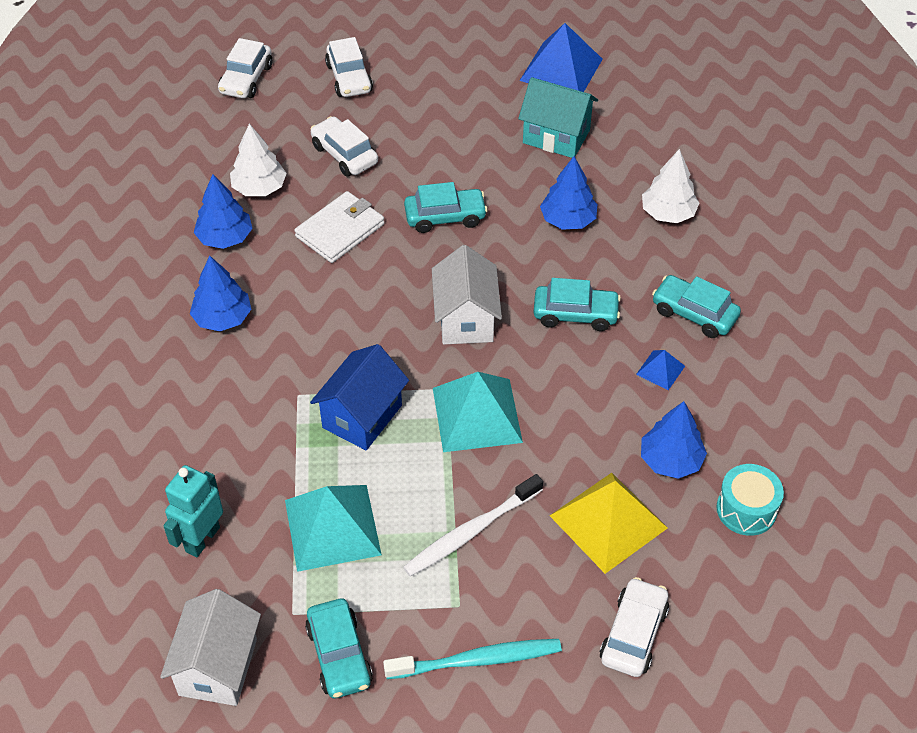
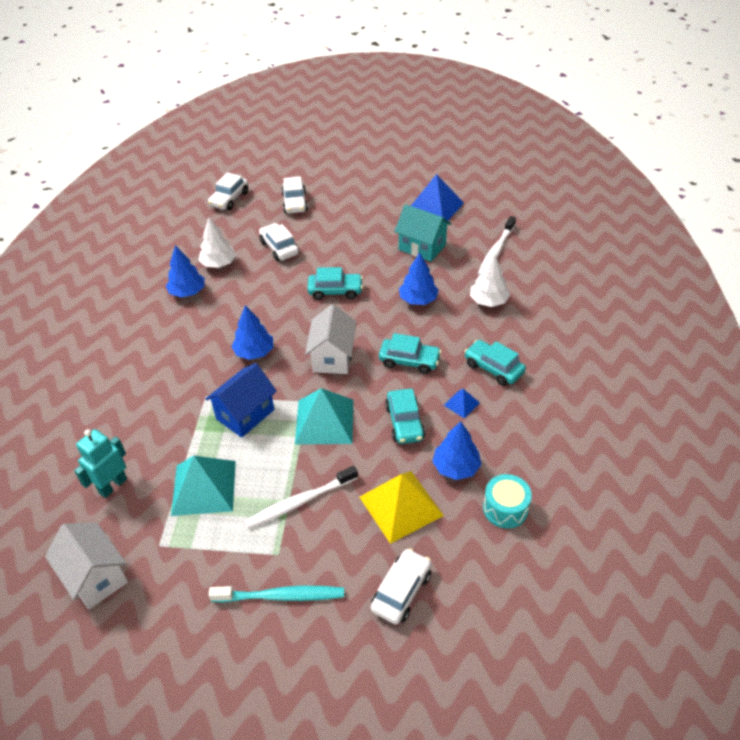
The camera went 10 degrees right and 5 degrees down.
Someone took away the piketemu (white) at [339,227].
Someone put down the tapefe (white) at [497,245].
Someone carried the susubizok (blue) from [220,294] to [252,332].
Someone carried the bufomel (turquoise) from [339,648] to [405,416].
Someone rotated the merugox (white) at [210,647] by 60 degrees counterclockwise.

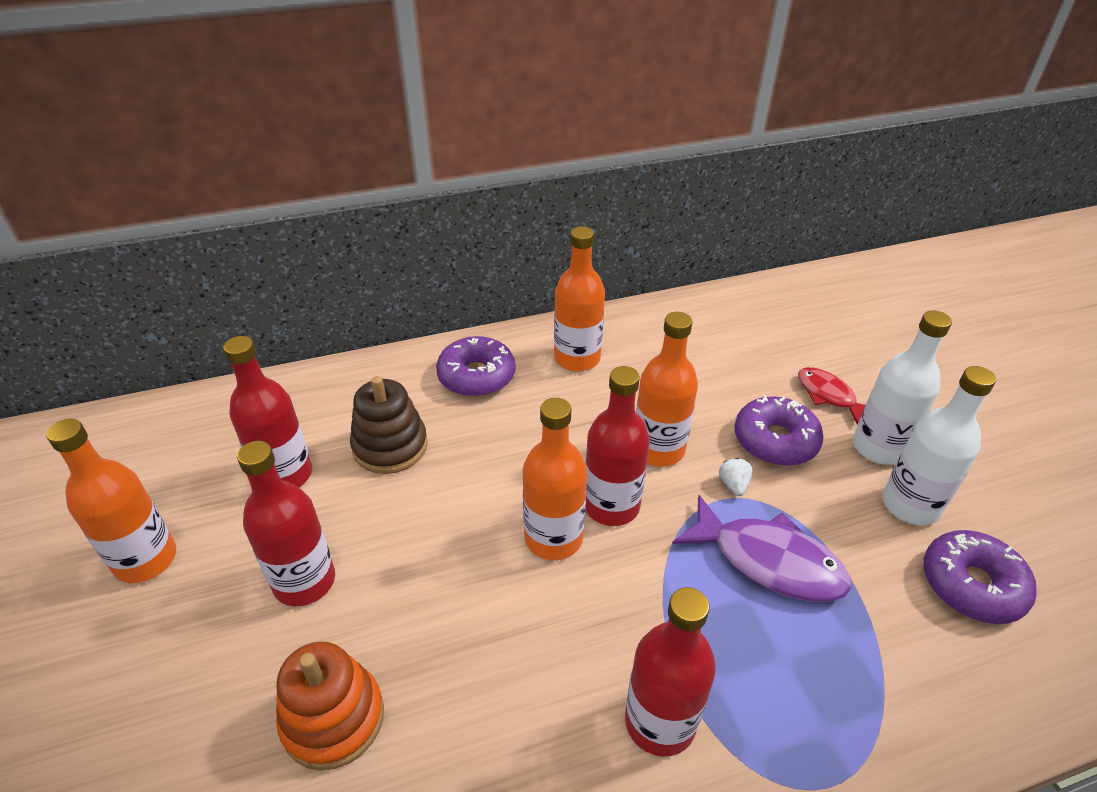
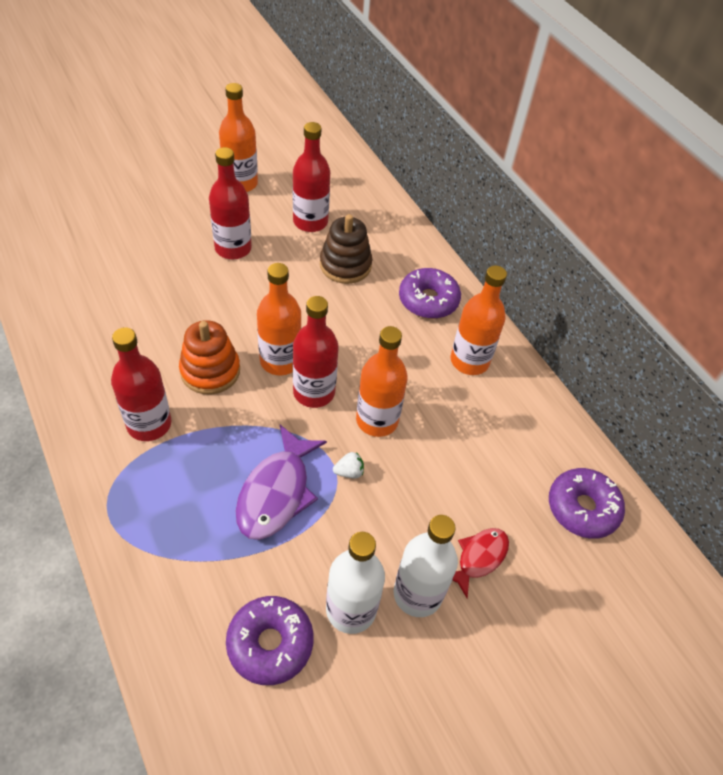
The camera went 75 degrees right and 10 degrees up.
Someone carried the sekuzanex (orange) from [330,706] to [209,357].
Someone carried the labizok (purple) from [779,430] to [587,503].

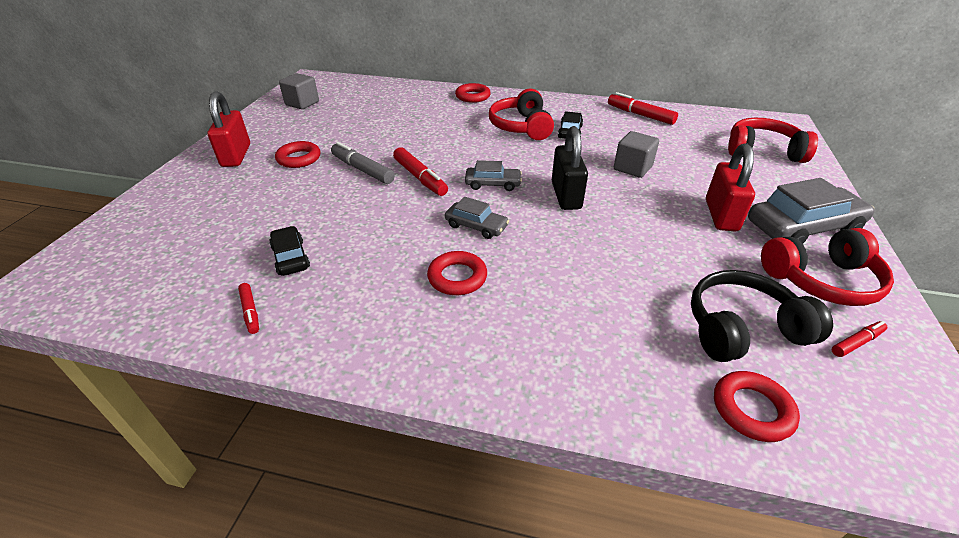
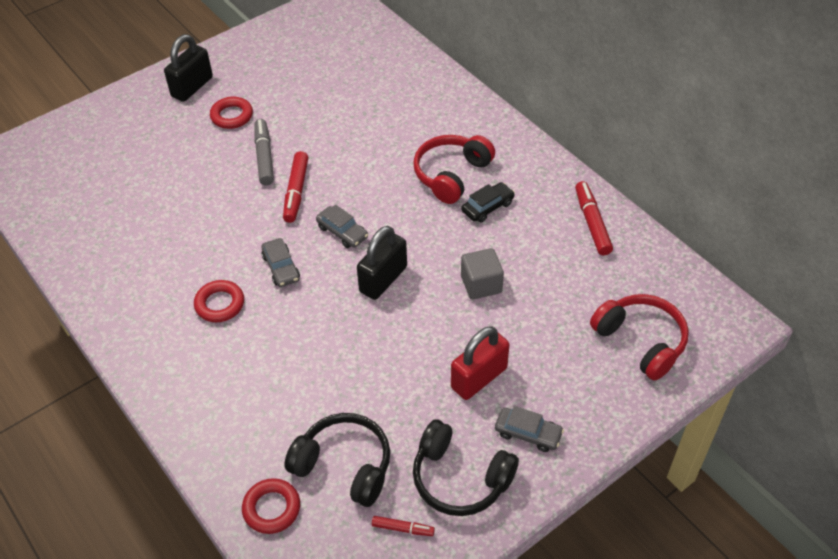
The camera went 40 degrees right and 10 degrees up.
Someone took away the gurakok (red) at [248,308].
Someone took away the bufomel (black) at [289,251].
Someone took away the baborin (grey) at [299,91].
Someone took away the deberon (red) at [473,93].
Someone repainted the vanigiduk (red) at [228,129], which became the vanigiduk (black) at [188,68].
Someone repainted the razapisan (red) at [827,267], which became the razapisan (black) at [466,467].
Someone scaled the bufomel (grey) at [811,211] by 0.54.

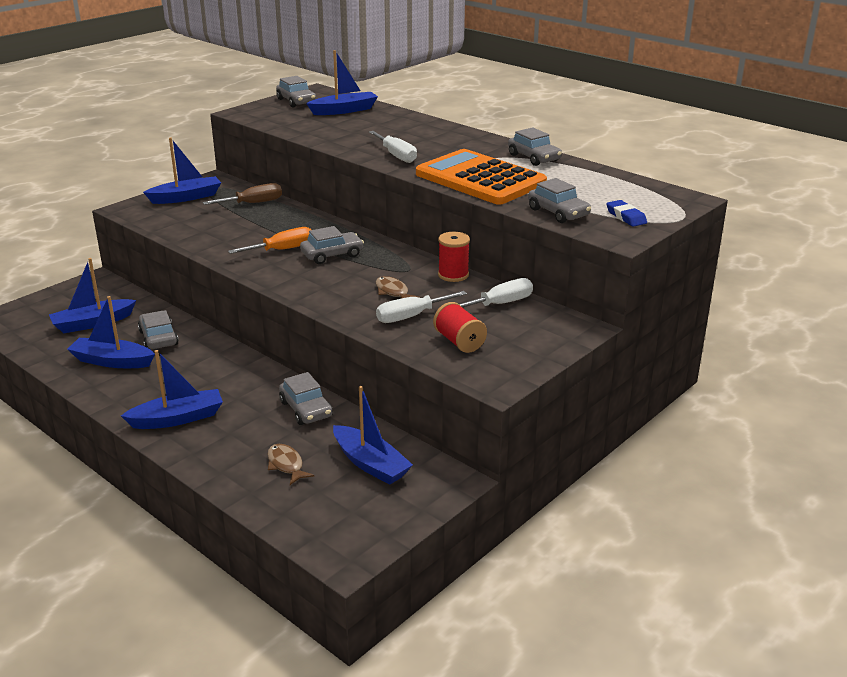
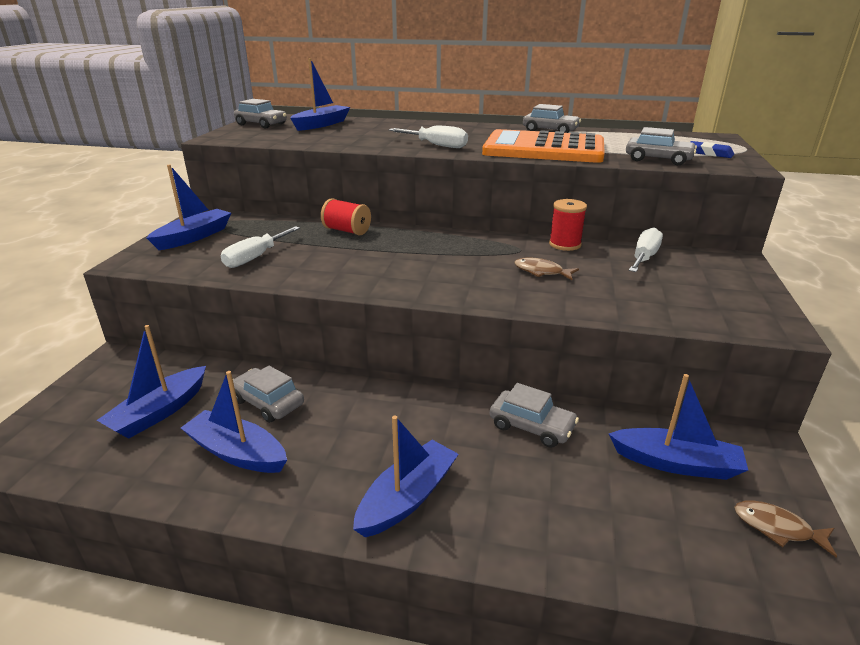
The camera went 30 degrees left and 0 degrees up.
Someone took away the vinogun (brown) at [242,194].
Someone took away the vinogun (orange) at [269,240].
Someone took away the bufomel (grey) at [332,245].
Someone carried the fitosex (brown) from [290,464] to [785,528].
Someone carried the vinogun (white) from [421,307] to [260,247].
Someone carried the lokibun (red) from [460,327] to [346,217].
Someone rotated the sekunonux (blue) at [111,332] by 45 degrees clockwise.

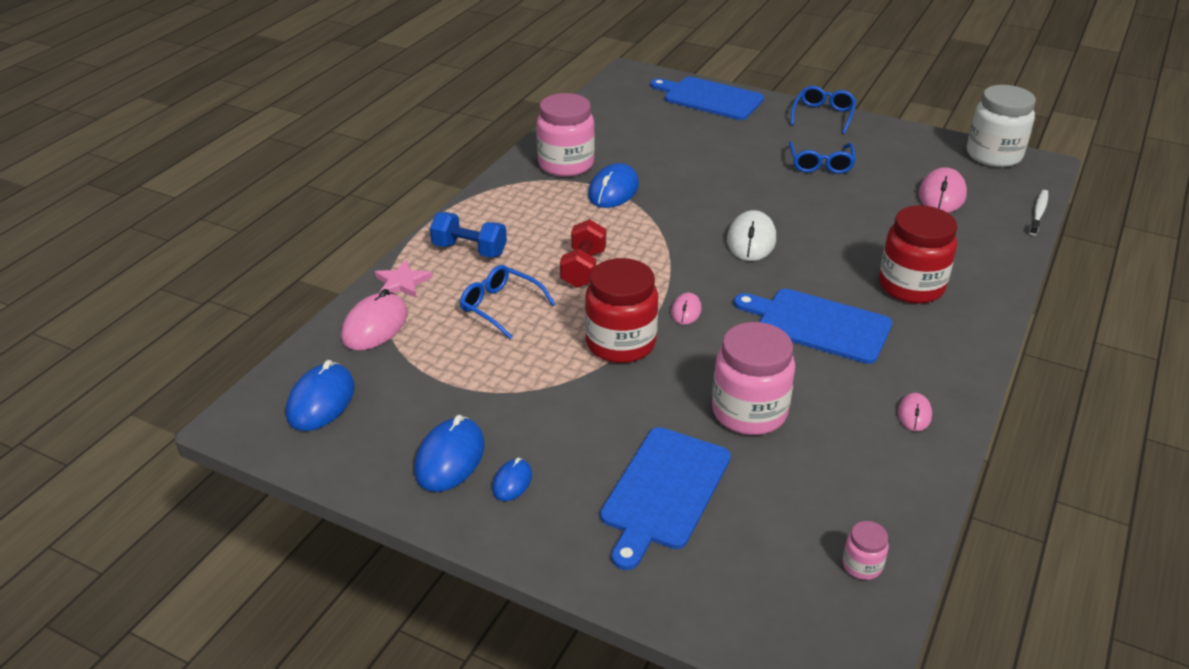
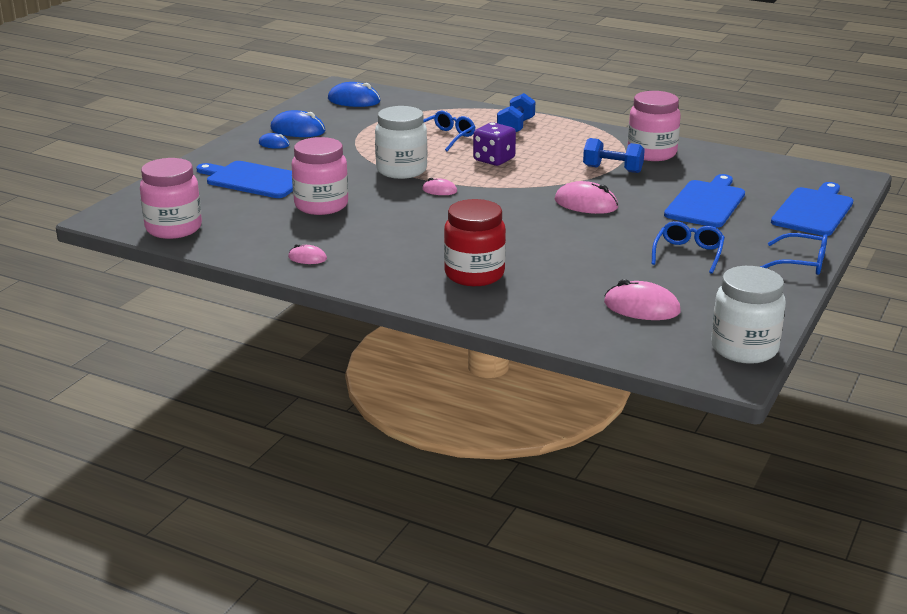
The camera went 90 degrees right and 10 degrees down.
Someone took away the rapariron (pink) at [403,279].
Someone took away the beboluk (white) at [751,235].
Someone took away the tapefe (white) at [1038,213].
Someone carried the beboluk (pink) from [374,319] to [586,197].
Someone carried the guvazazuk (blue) from [813,326] to [704,201].
Someone swapped the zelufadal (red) at [583,253] for the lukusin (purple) at [494,144].
Someone swapped the beboluk (blue) at [613,185] for the zelufadal (blue) at [614,155].
Someone repainted the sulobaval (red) at [621,310], which became the sulobaval (white) at [401,142].
Someone rotated the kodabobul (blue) at [822,157] by 105 degrees clockwise.
Someone scaled the sulobaval (pink) at [866,550] by 2.20.

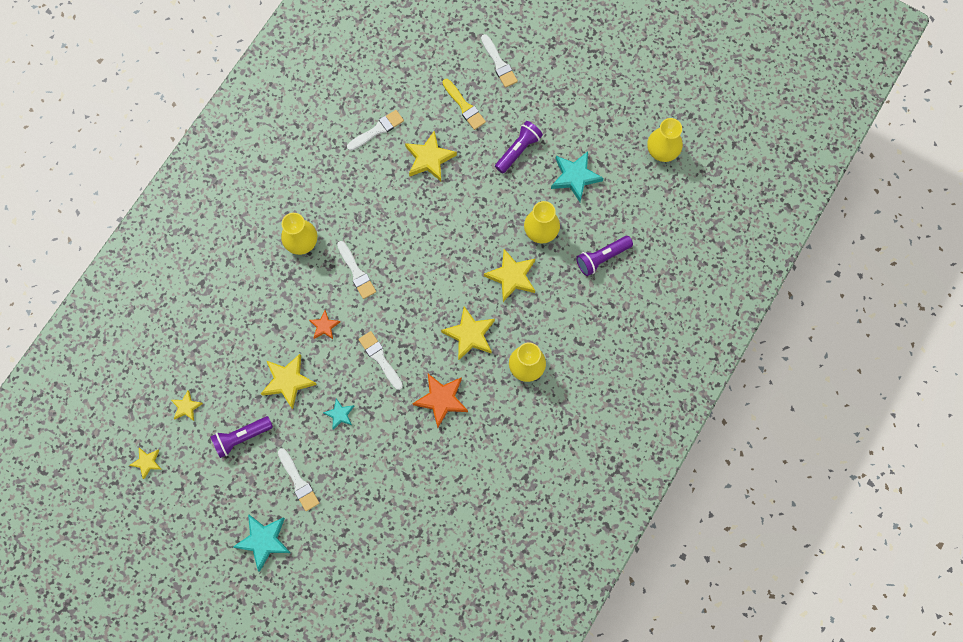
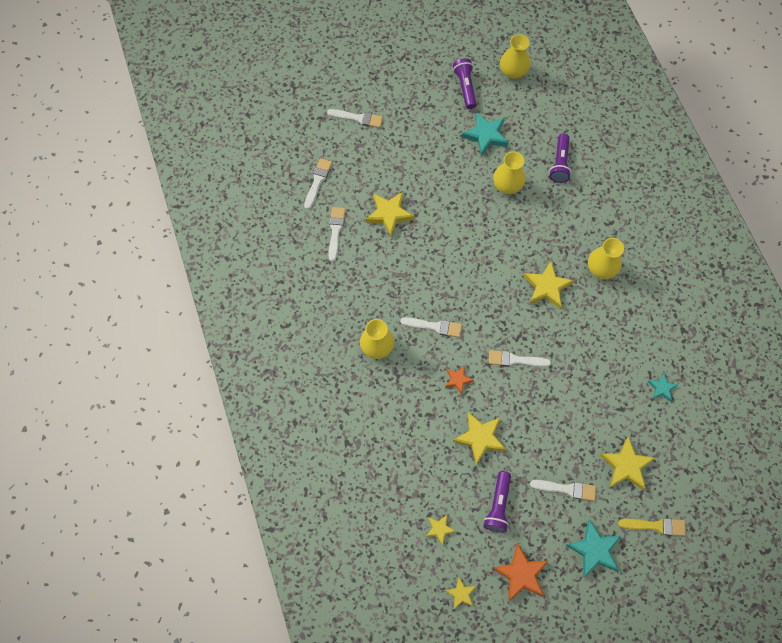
The camera went 50 degrees left and 5 degrees down.
Someone put down the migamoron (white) at [318,184].
Someone carried the rapariron (turquoise) from [338,414] to [663,387].
Someone carried the rapariron (orange) from [440,401] to [520,572].
Someone carried the migamoron (yellow) from [464,104] to [652,527].
Someone carried the rapariron (yellow) from [509,275] to [627,463].
Someone carried the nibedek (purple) from [519,147] to [465,83].

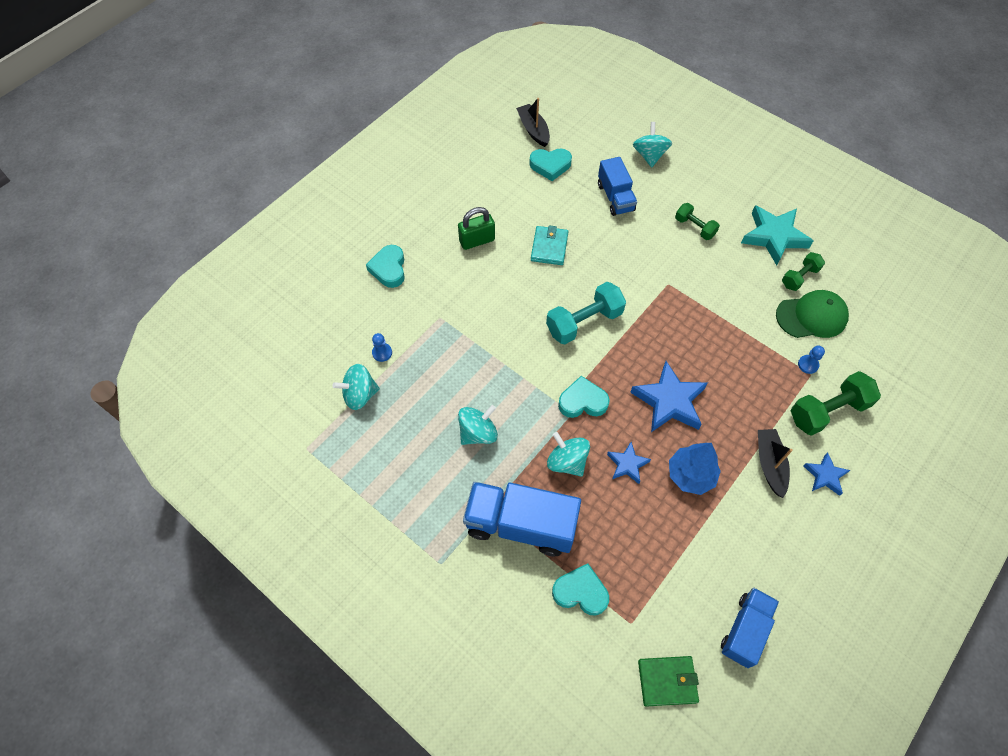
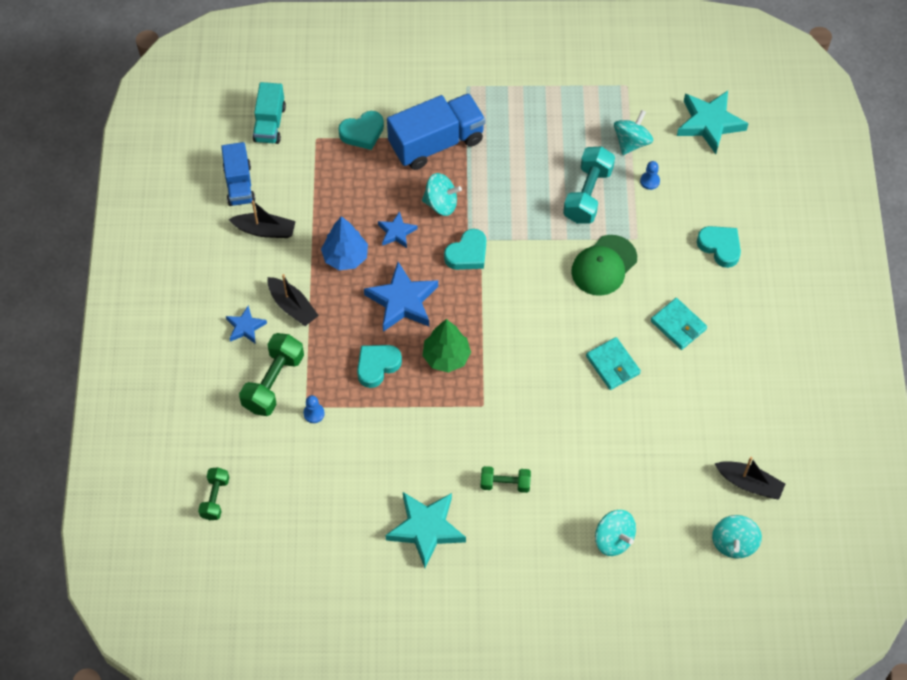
The camera went 140 degrees right and 0 degrees up.
Someone took away the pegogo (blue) at [617,186].
Someone put down the sekunonux (black) at [262,219].
Someone put down the susubizok (green) at [446,346].
Someone put down the rapariron (turquoise) at [713,122].
Someone carried the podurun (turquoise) from [478,425] to [737,537].
Someone carried the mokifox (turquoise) from [550,164] to [379,366].
Someone carried the zelufadal (turquoise) from [586,313] to [589,185].
Someone carried the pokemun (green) from [812,314] to [604,265].
Someone carried the zelufadal (green) from [803,271] to [213,493].
Someone swapped the vanigiduk (green) at [476,228] for the piketemu (turquoise) at [679,324].
Someone swapped the piketemu (green) at [668,681] for the pegogo (turquoise) at [269,113].

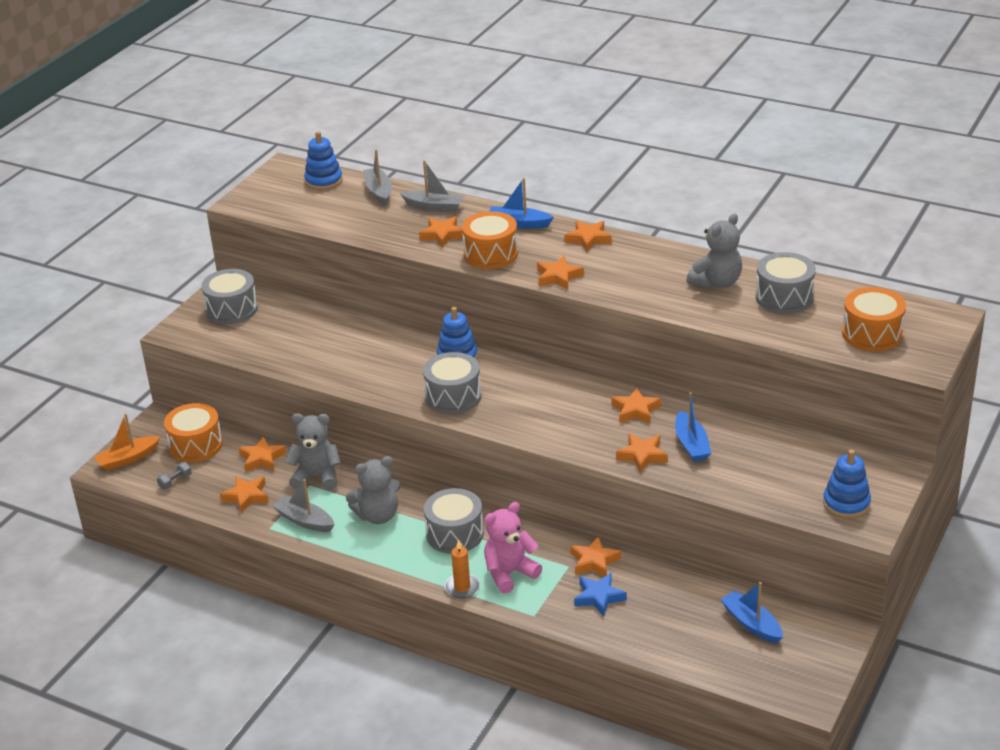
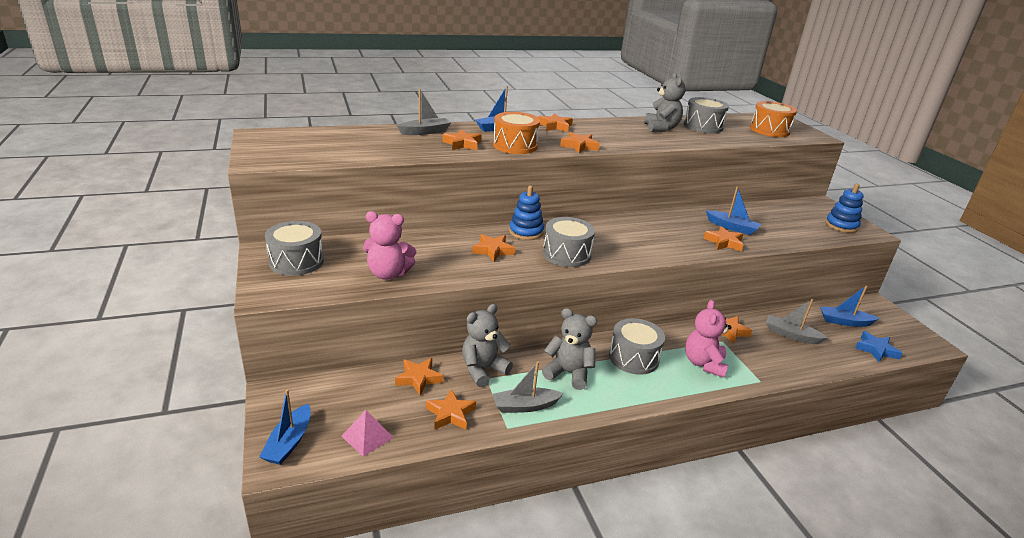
The camera went 50 degrees left and 5 degrees down.
Someone took away the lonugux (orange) at [193,432].
Someone took away the sekuzanex (blue) at [323,160].
Someone took away the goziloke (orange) at [462,569].
Someone put down the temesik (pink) at [389,245].
Someone carried the sekunonux (grey) from [377,177] to [797,321].
Someone carried the rapariron (blue) from [600,594] to [878,346].
Someone carried the rapariron (orange) from [636,406] to [493,248].
Someone swapped the zelufadal (grey) at [174,475] for the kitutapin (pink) at [367,433].
Someone repainted the sekunonux (orange) at [127,442], which became the sekunonux (blue) at [285,427].
Someone rotated the temesik (grey) at [373,490] by 90 degrees counterclockwise.

